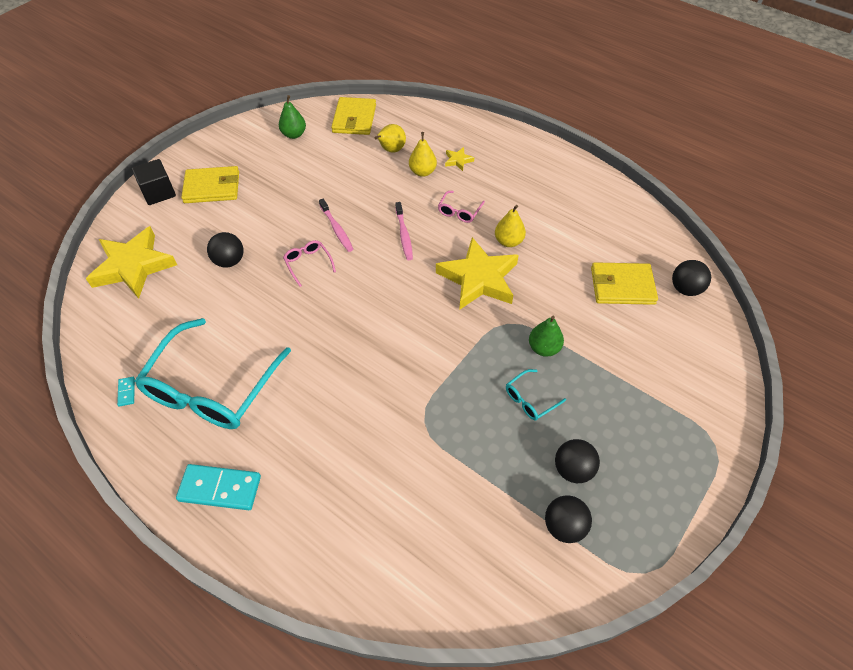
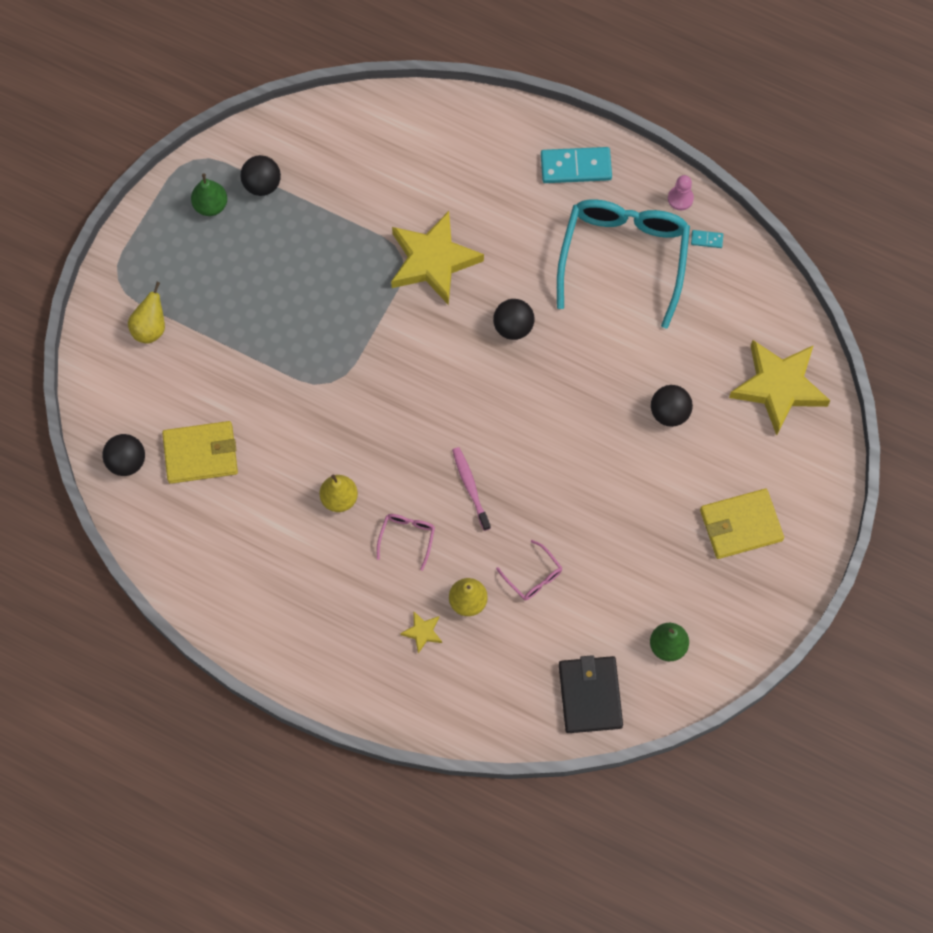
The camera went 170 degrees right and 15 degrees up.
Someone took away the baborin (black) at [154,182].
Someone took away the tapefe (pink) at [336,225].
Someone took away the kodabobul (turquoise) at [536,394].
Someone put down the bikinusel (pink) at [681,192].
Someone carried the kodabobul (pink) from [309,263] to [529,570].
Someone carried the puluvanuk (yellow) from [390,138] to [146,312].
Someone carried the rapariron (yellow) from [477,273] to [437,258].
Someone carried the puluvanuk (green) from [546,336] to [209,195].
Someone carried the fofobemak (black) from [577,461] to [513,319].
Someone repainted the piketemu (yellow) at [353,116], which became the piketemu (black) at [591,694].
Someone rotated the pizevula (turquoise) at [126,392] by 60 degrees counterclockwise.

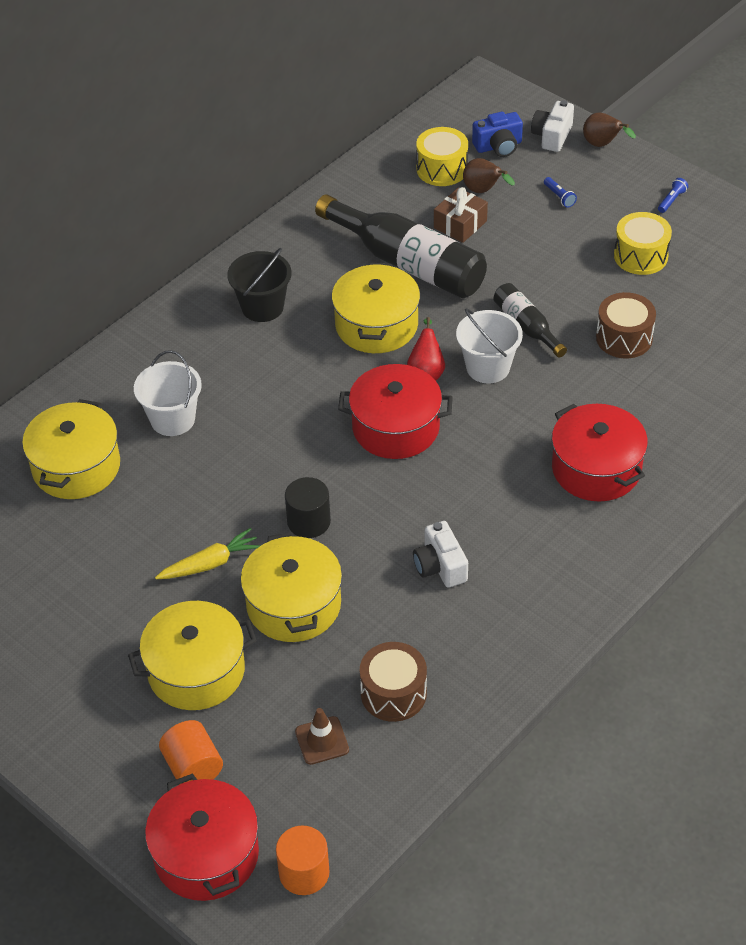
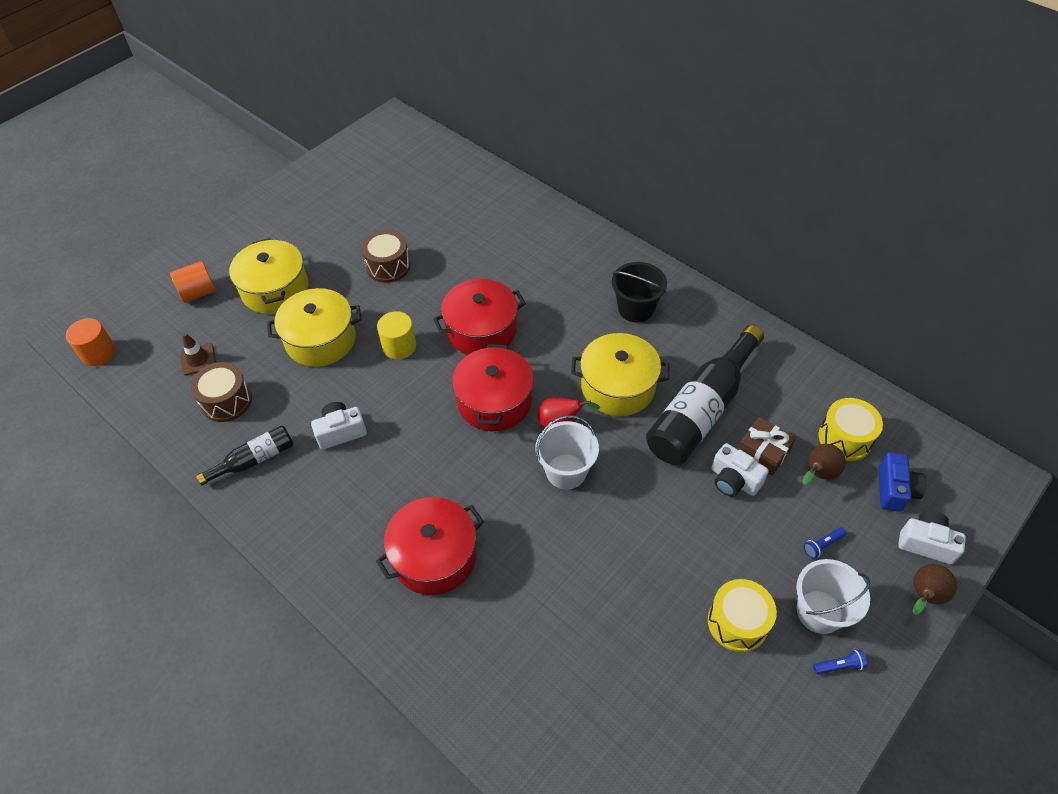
The camera went 90 degrees right and 5 degrees up.
Someone took away the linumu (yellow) at [71,449].
Someone took away the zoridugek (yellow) at [208,553].
Someone put down the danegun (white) at [740,470].
Someone carried the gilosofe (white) from [168,393] to [833,596].
Someone carried the linumu (red) from [202,837] to [479,317].
Someone carried the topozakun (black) from [530,320] to [244,455].
Someone carried the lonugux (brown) from [626,325] to [386,256].
Someone repainted the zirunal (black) at [308,507], which became the zirunal (yellow) at [396,335].
Someone rotated the danegun (blue) at [497,134] by 150 degrees counterclockwise.
Someone rotated the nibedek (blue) at [673,195] by 45 degrees counterclockwise.

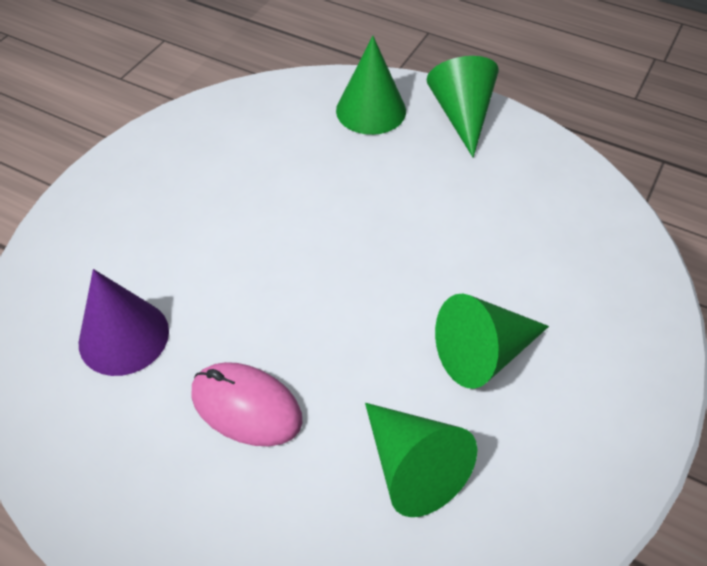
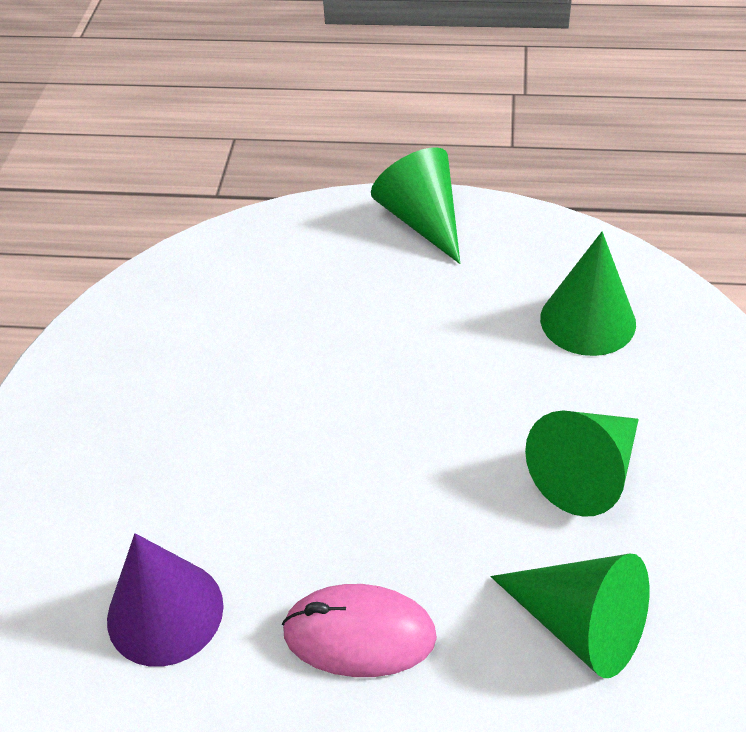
The camera went 20 degrees left and 5 degrees down.
Someone carried the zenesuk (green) from [371,85] to [588,294].

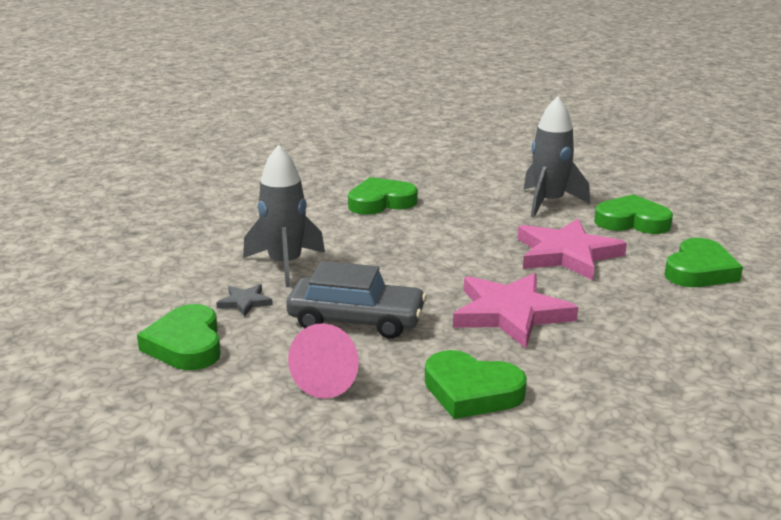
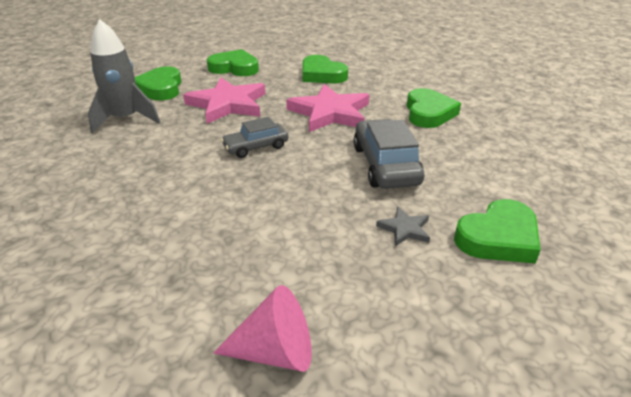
The camera went 110 degrees left and 10 degrees up.
Someone took away the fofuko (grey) at [284,216].
Someone put down the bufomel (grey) at [255,137].
Someone carried the zenesuk (pink) from [323,361] to [262,328].
Someone carried the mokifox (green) from [383,196] to [325,69].

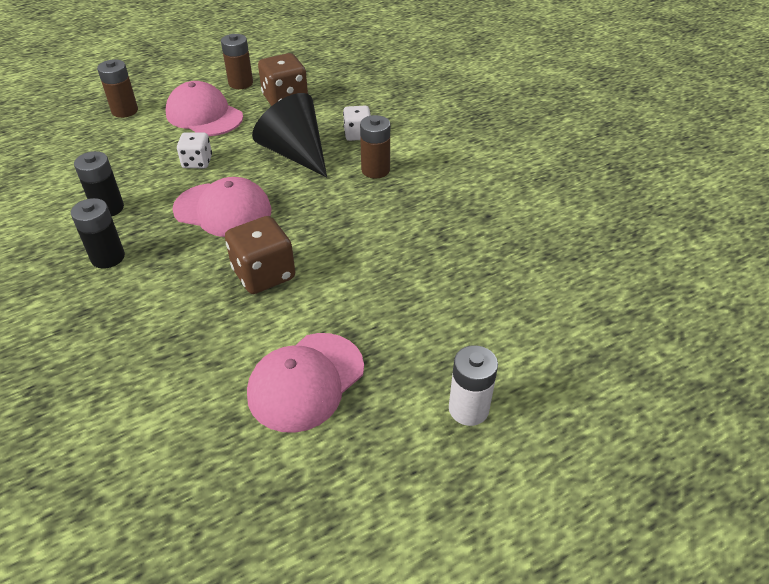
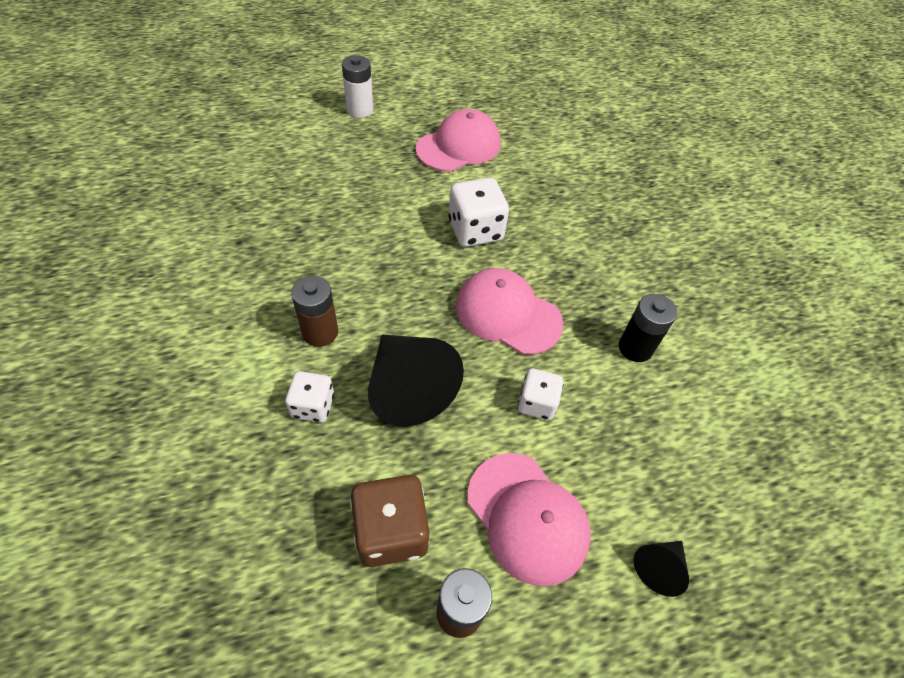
The camera went 170 degrees left and 10 degrees up.
Someone took away the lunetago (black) at [98,233].
Someone swapped the lunetago (brown) at [117,88] for the zenesuk (black) at [661,569].
Someone repainted the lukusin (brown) at [260,255], which became the lukusin (white) at [478,212].

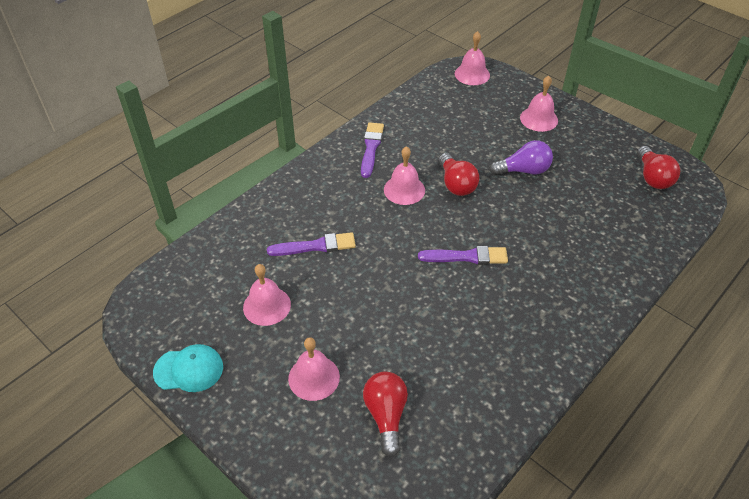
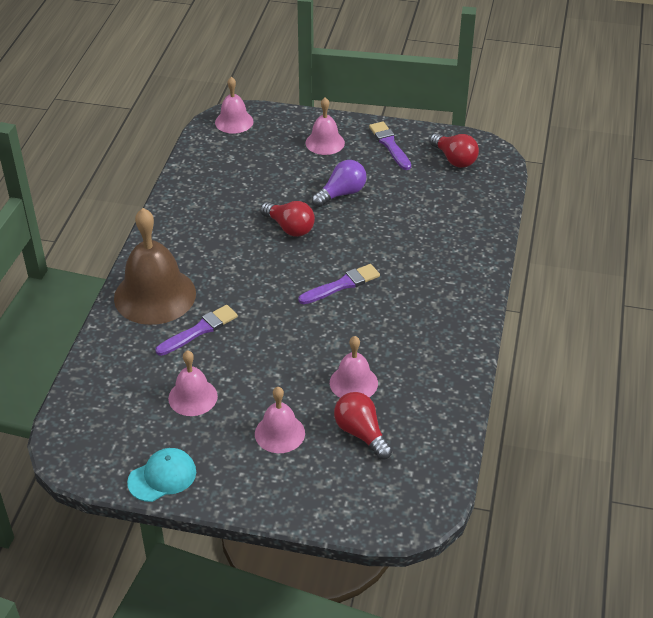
The camera went 30 degrees left and 5 degrees down.
Someone put down the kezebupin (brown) at [155,266].
Someone carried the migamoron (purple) from [372,150] to [390,145].
Someone carried the kezebupin (pink) from [404,175] to [354,367].

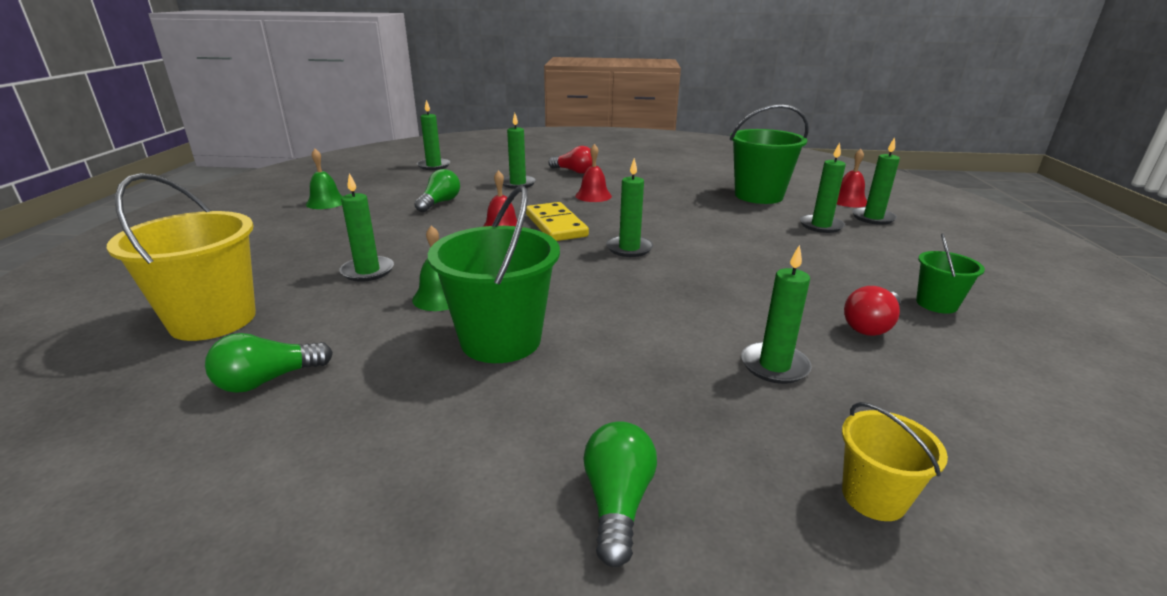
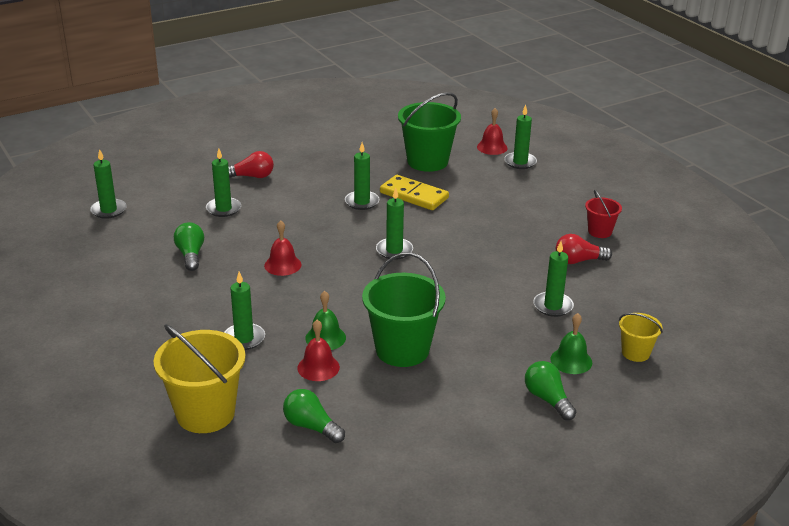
The camera went 35 degrees left and 5 degrees up.
Someone carried the kezebupin (green) from [324,179] to [571,343].
Someone carried the pizevula (yellow) from [557,221] to [414,192].
Someone carried the kezebupin (red) from [593,173] to [318,350].
Someone carried the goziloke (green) from [823,187] to [362,176].
Someone repainted the gilosofe (green) at [950,273], which became the gilosofe (red) at [603,214].
Someone rotated the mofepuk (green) at [269,363] by 105 degrees clockwise.
Someone rotated the mofepuk (red) at [872,311] by 75 degrees clockwise.

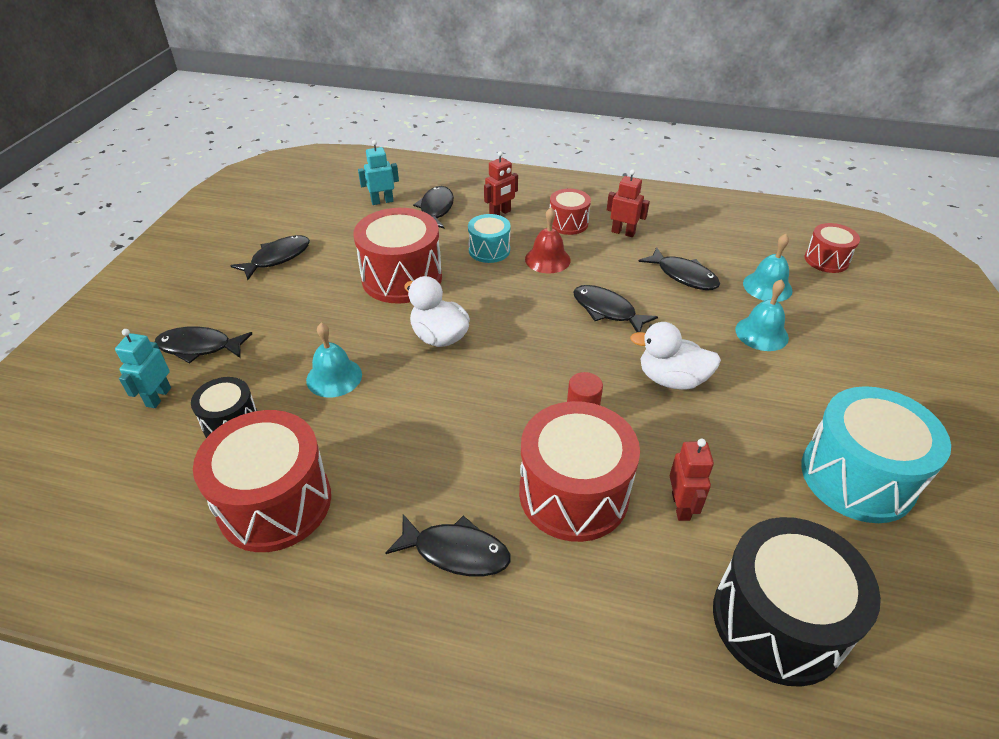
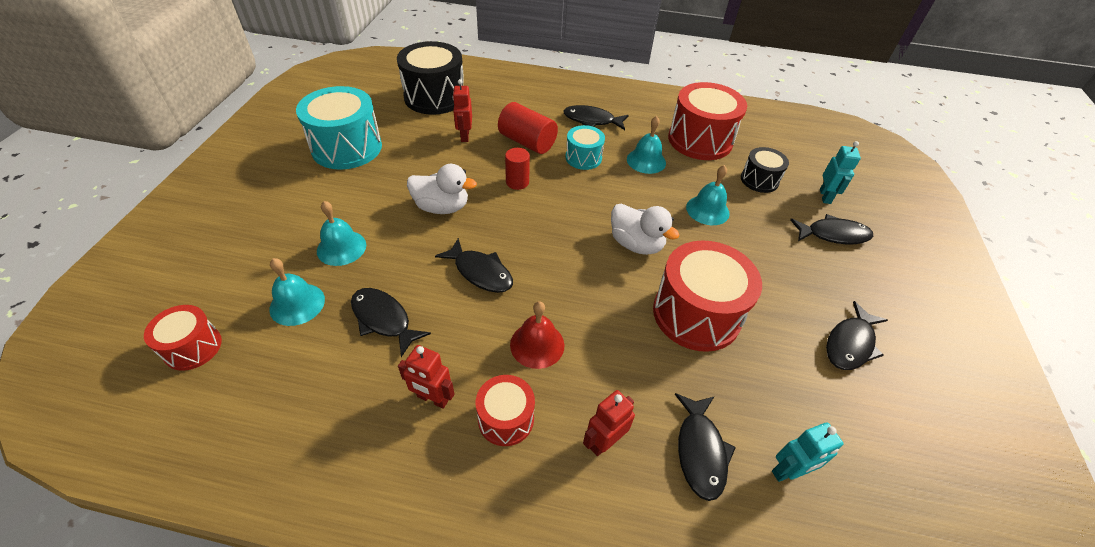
The camera went 175 degrees right and 5 degrees up.
Someone put down the kezebupin (turquoise) at [646,145].
Someone carried the lonugux (turquoise) from [489,238] to [585,147].
Someone swapped the lonugux (red) at [579,471] for the zirunal (red) at [528,128].

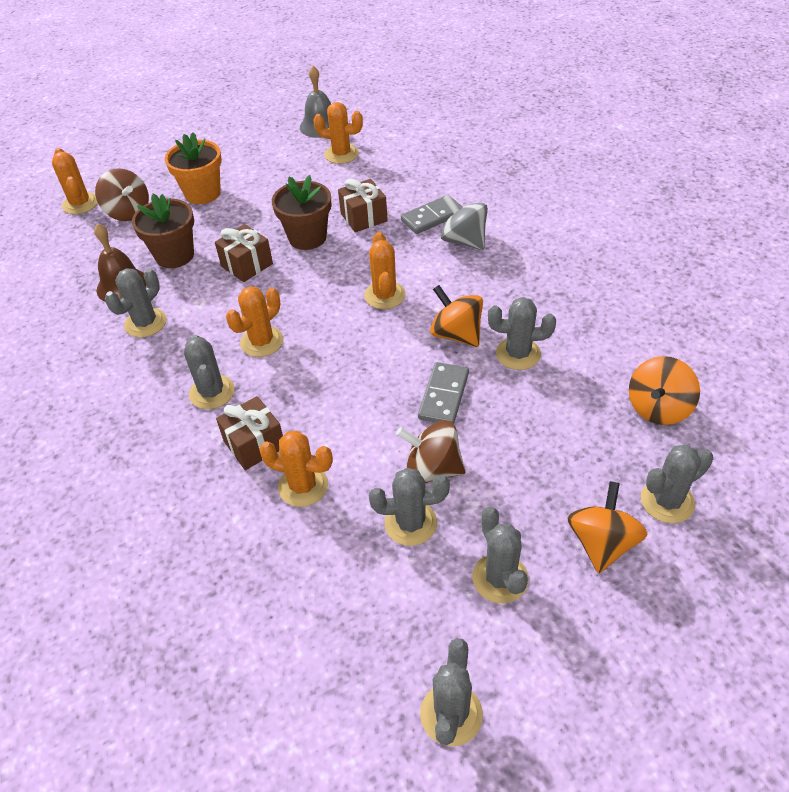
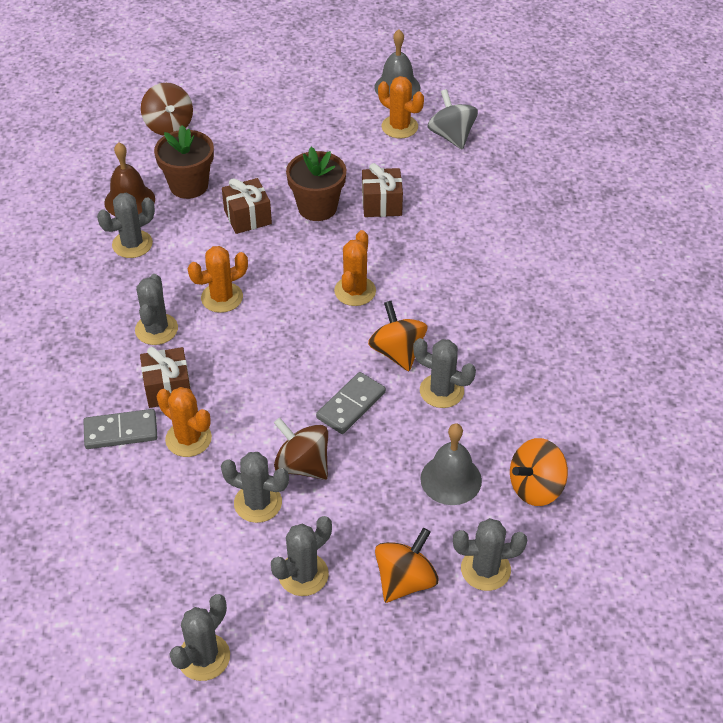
The camera went 20 degrees right and 0 degrees up.
Someone took away the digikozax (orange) at [75,181].
Someone took away the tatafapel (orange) at [193,168].
Someone put down the kezebupin (grey) at [451,464].
Someone carried the pizevula (grey) from [432,215] to [120,429].
Someone carried the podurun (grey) from [464,222] to [453,119].
Someone rotated the digikozax (grey) at [500,555] by 45 degrees clockwise.

